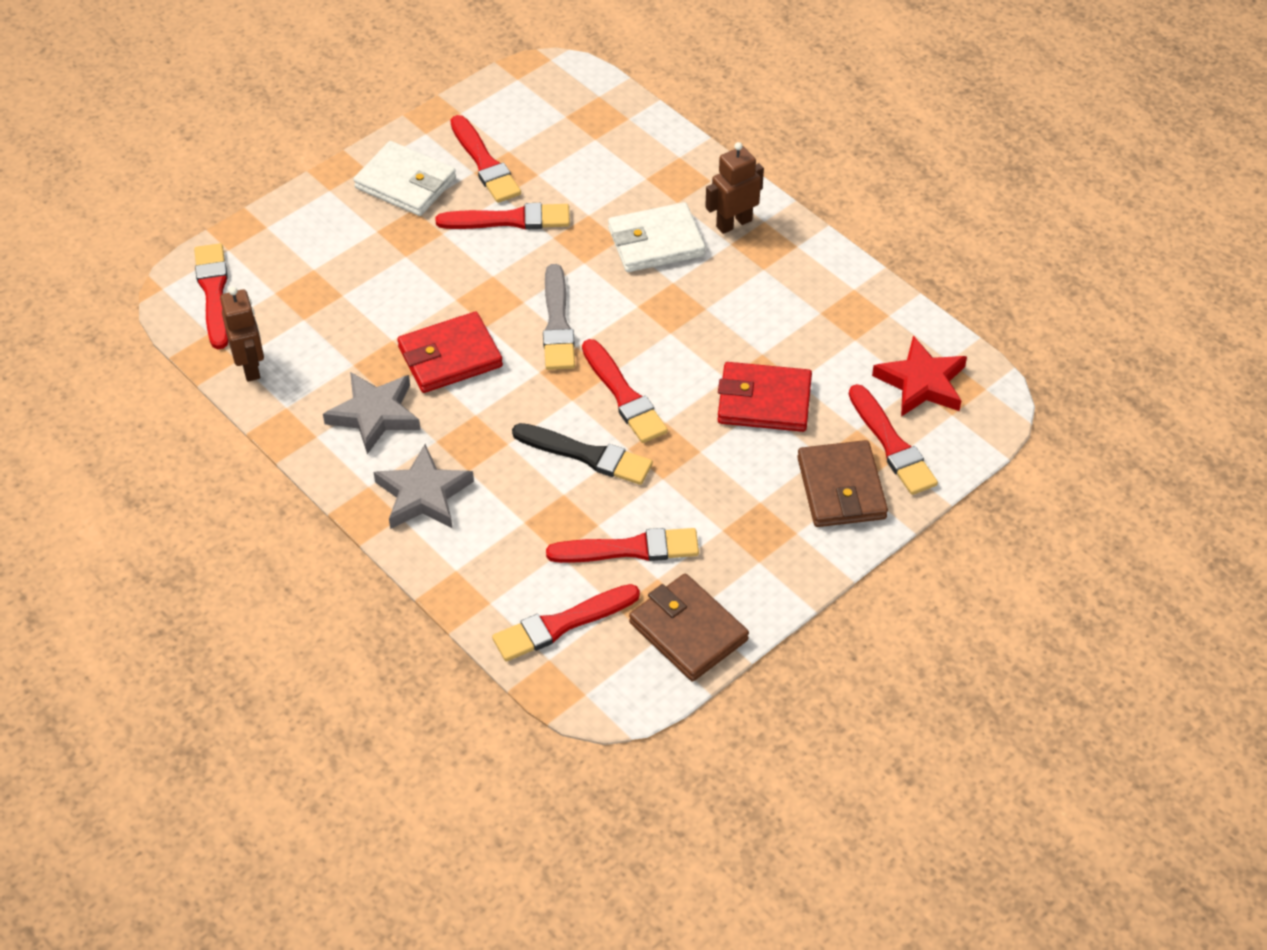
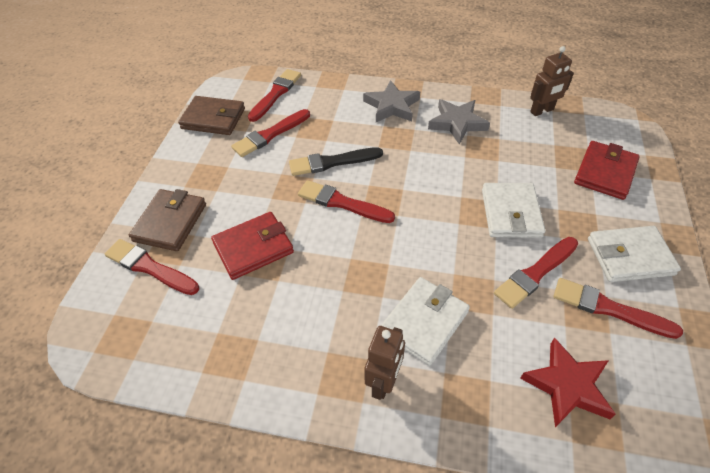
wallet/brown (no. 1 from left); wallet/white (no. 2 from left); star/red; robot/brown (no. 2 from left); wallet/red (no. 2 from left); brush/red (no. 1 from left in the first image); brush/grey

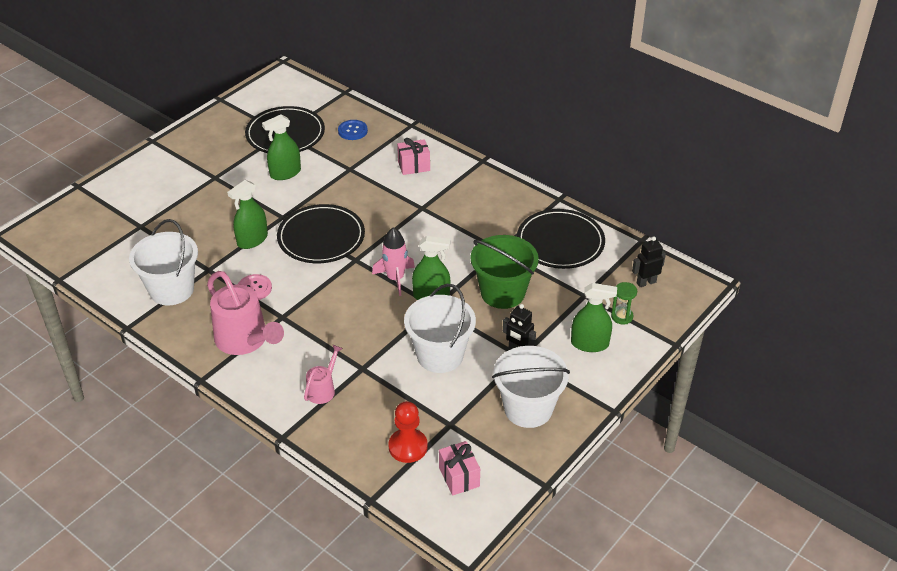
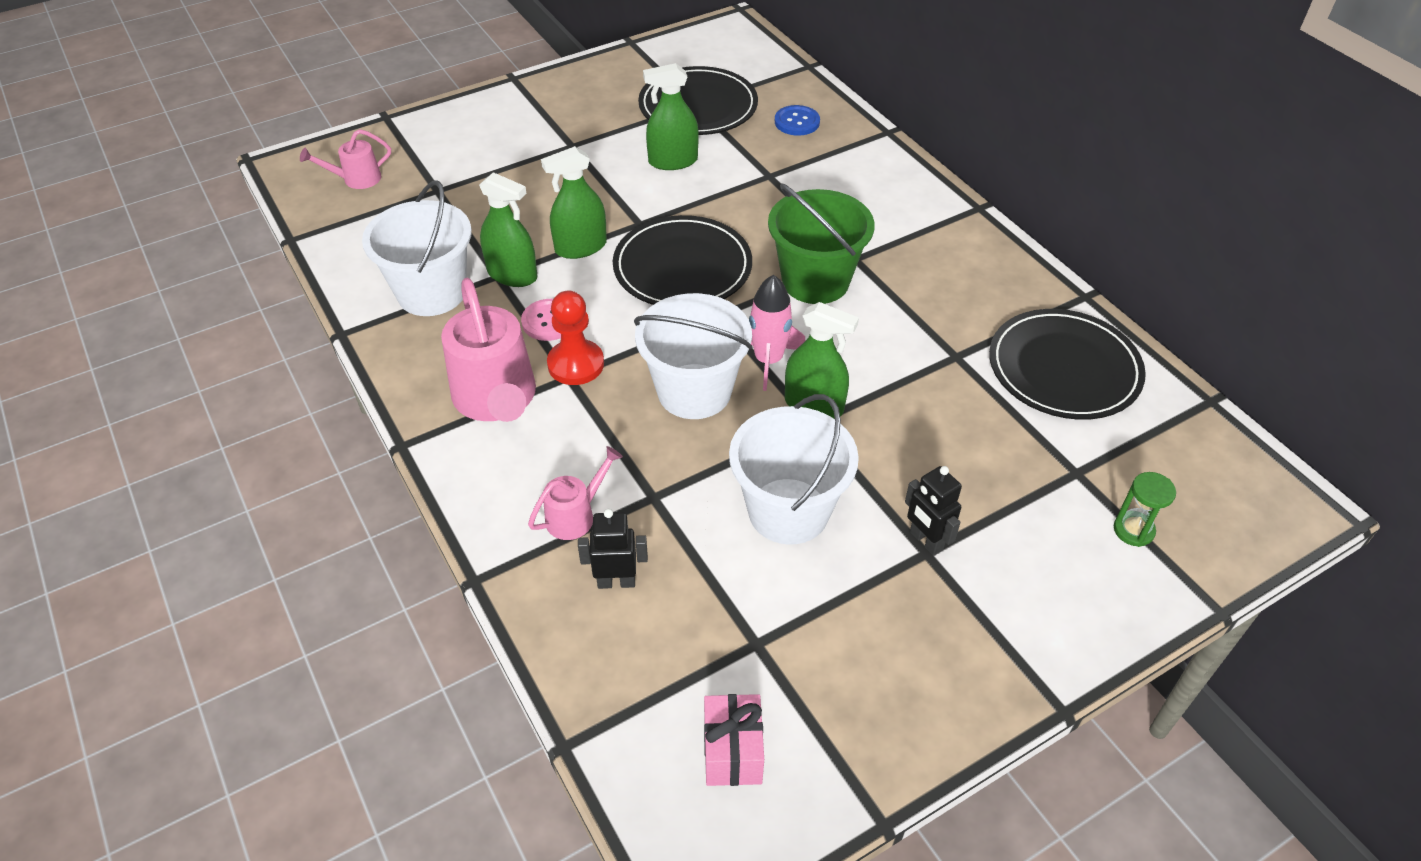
watering can/pink (no. 1 from left); spray bottle/green (no. 1 from left); pawn/red; robot/black (no. 1 from left); bucket/white (no. 2 from left); bucket/green; gift/pink (no. 1 from left in the first image)

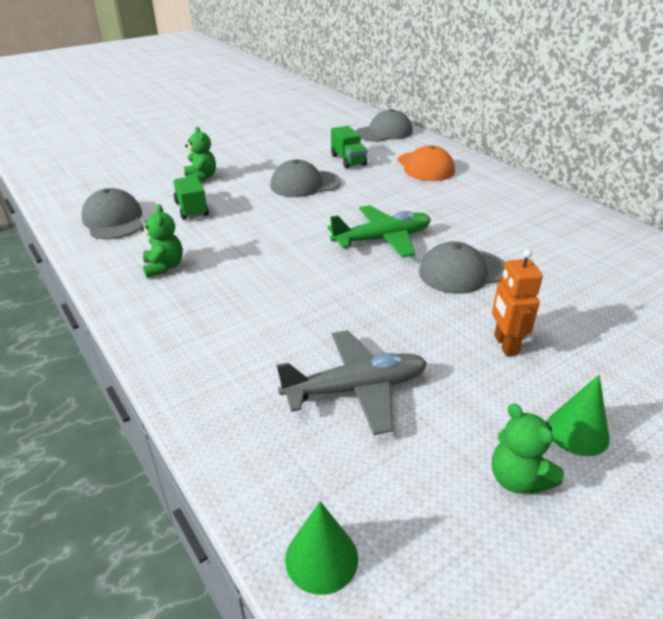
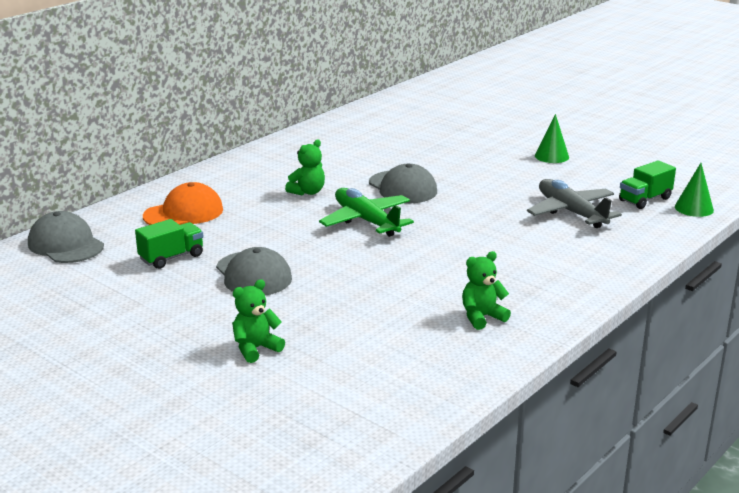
teddy bear/green (no. 2 from left); truck/green (no. 2 from left); cap/grey (no. 1 from left in the first image); robot/orange

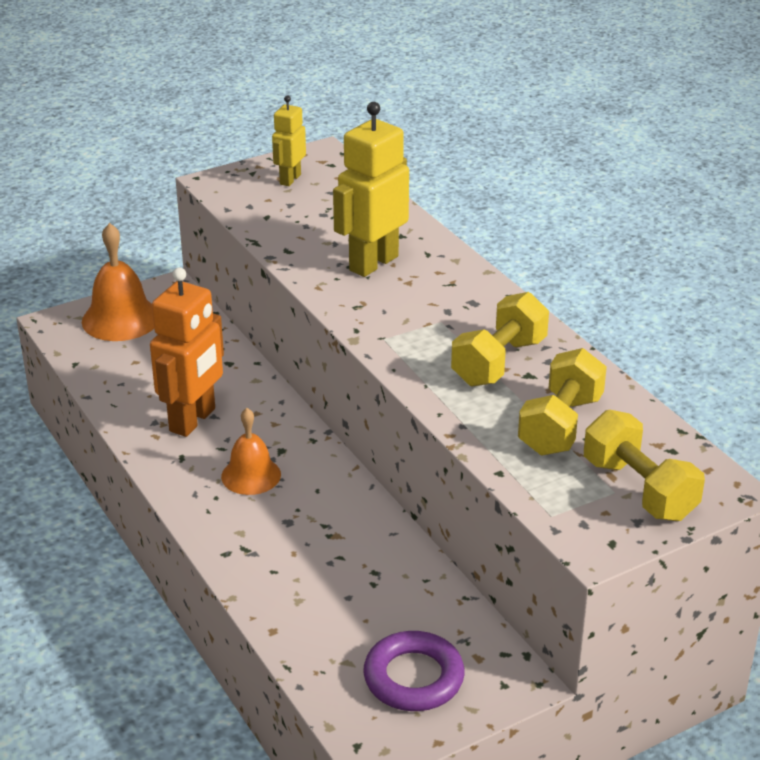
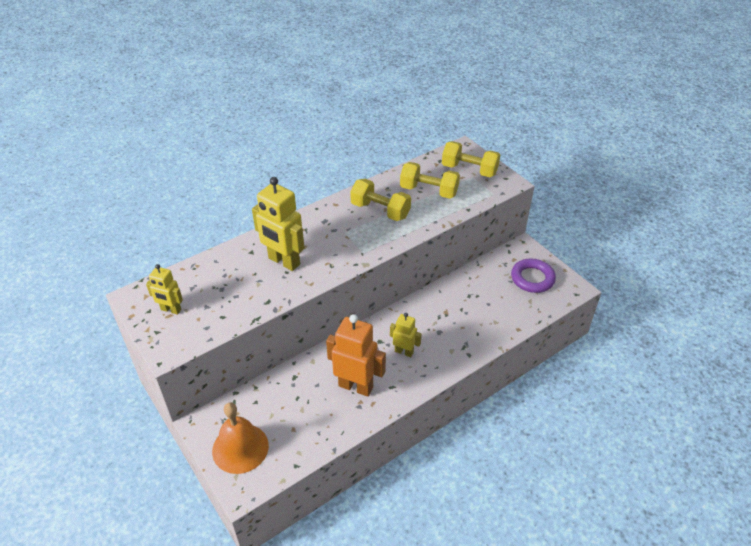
robot/yellow (no. 3 from left); dumbbell/yellow (no. 3 from left)

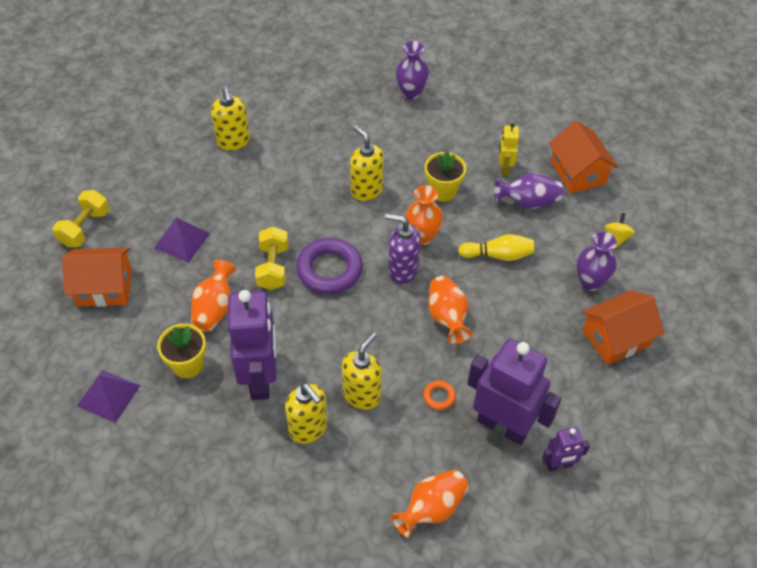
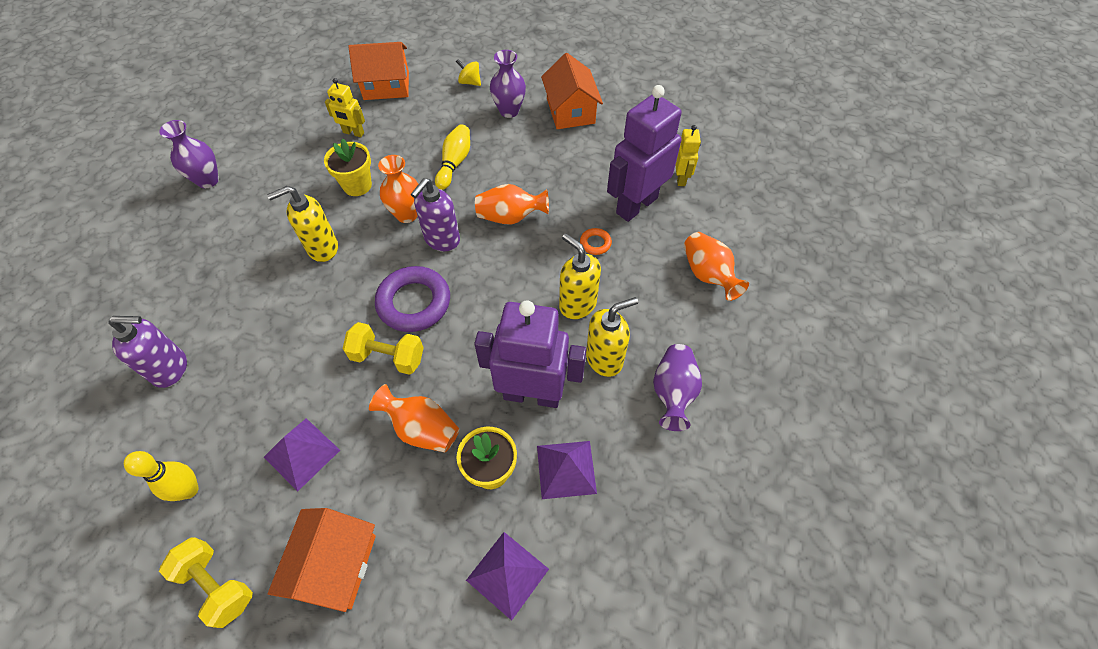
soap dispenser/purple (no. 1 from left); bowling pin/yellow (no. 1 from left); pyramid/purple (no. 3 from left); vase/purple (no. 3 from left); robot/yellow (no. 2 from left)

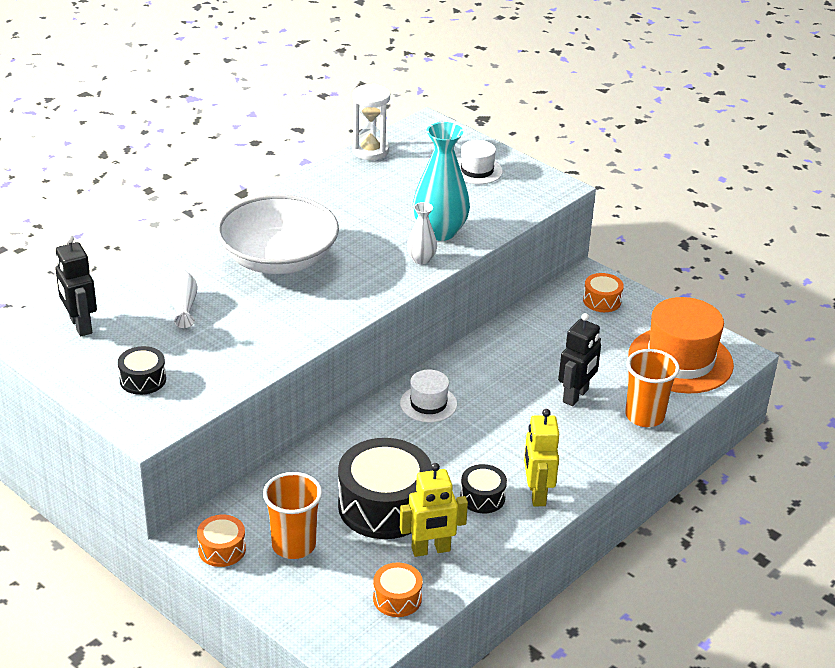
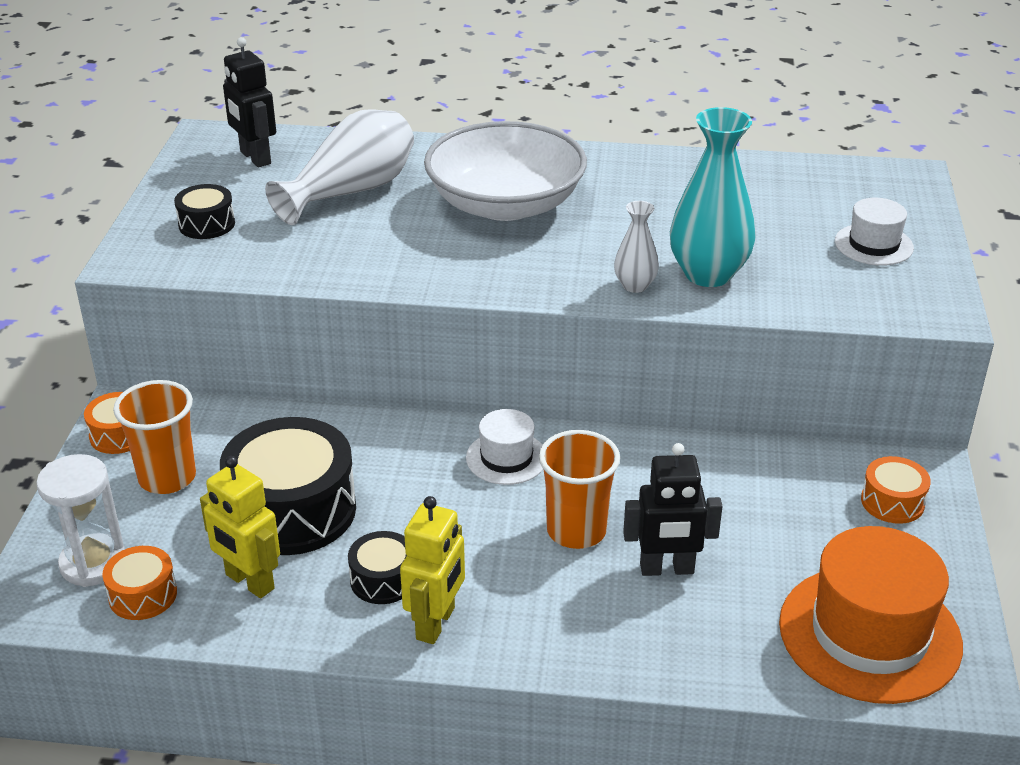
hourglass/white; robot/black (no. 1 from left); vase/white (no. 1 from left); robot/yellow (no. 2 from left); cup/orange (no. 2 from left)

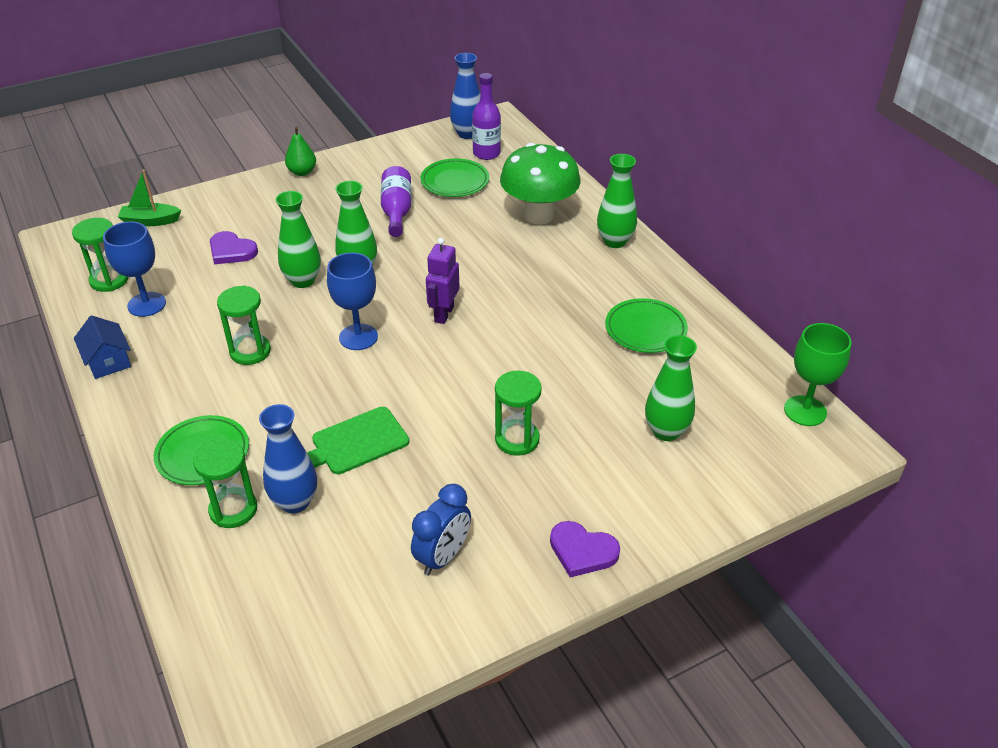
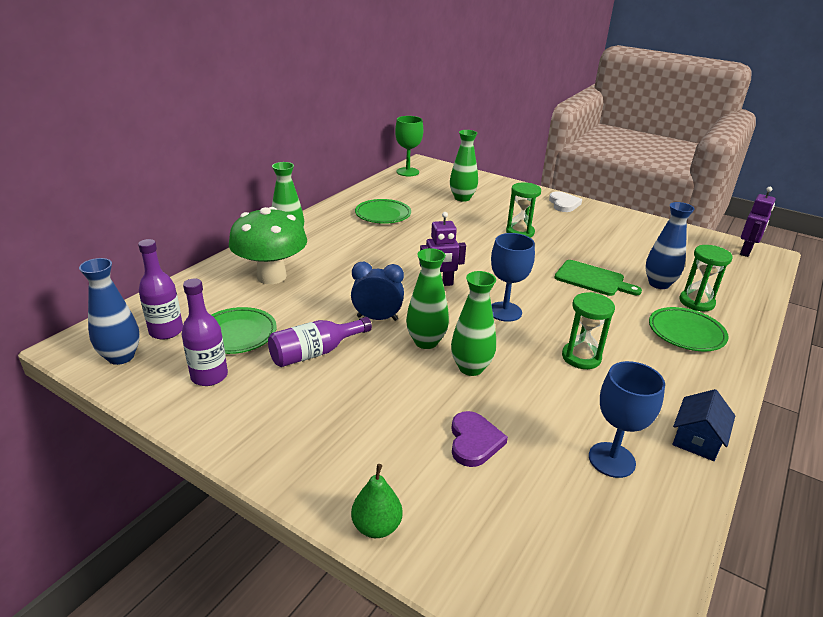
bottle/purple (no. 2 from left); clock/blue; pear/green; heart/white; robot/purple (no. 2 from left); hourglass/green (no. 1 from left in the first image); boat/green

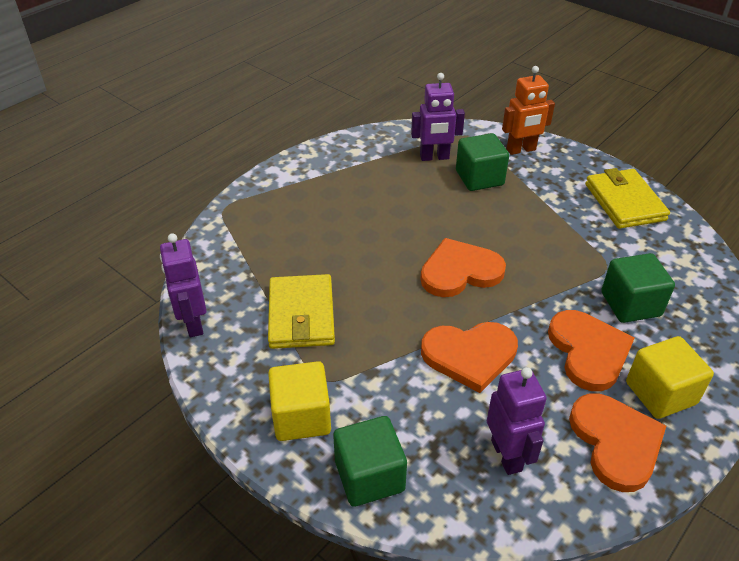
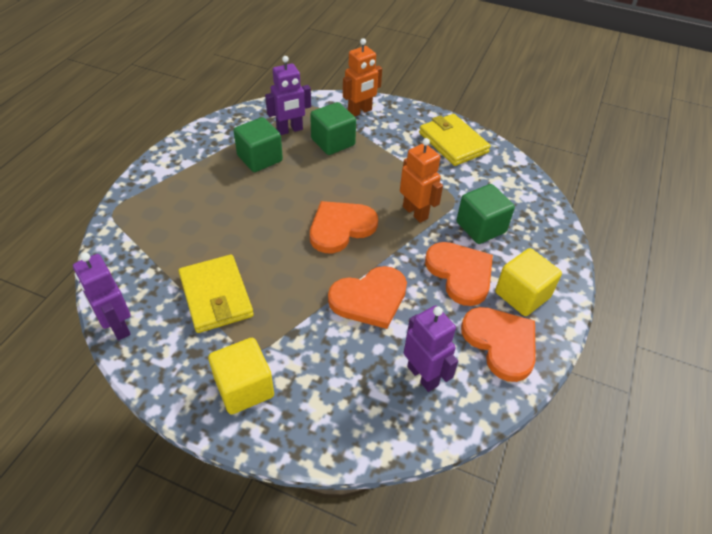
cube/green (no. 1 from left); robot/orange (no. 2 from left)

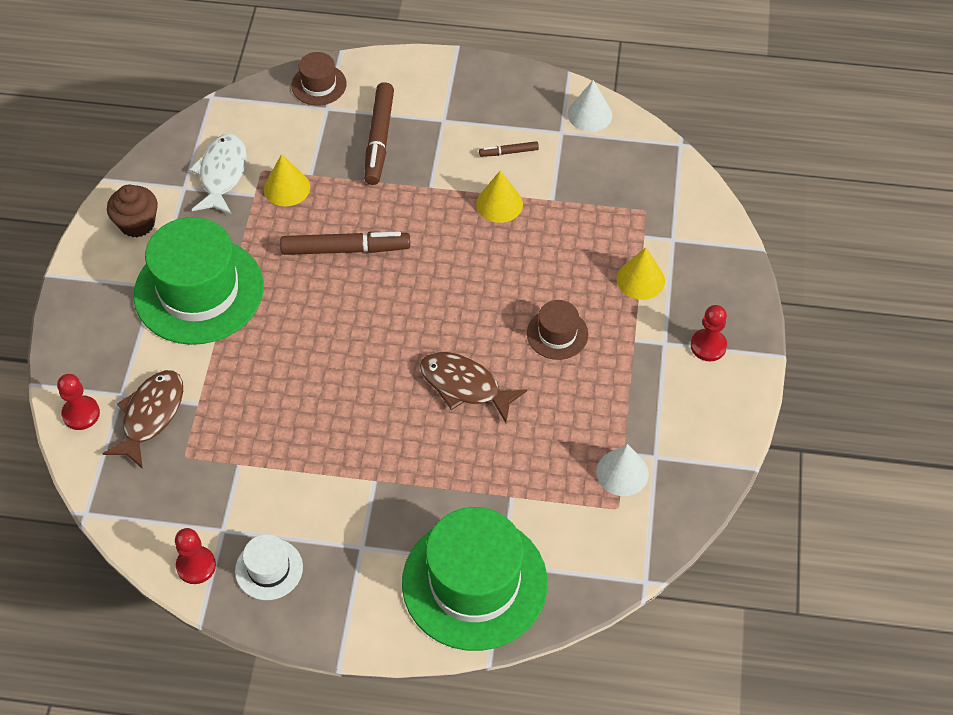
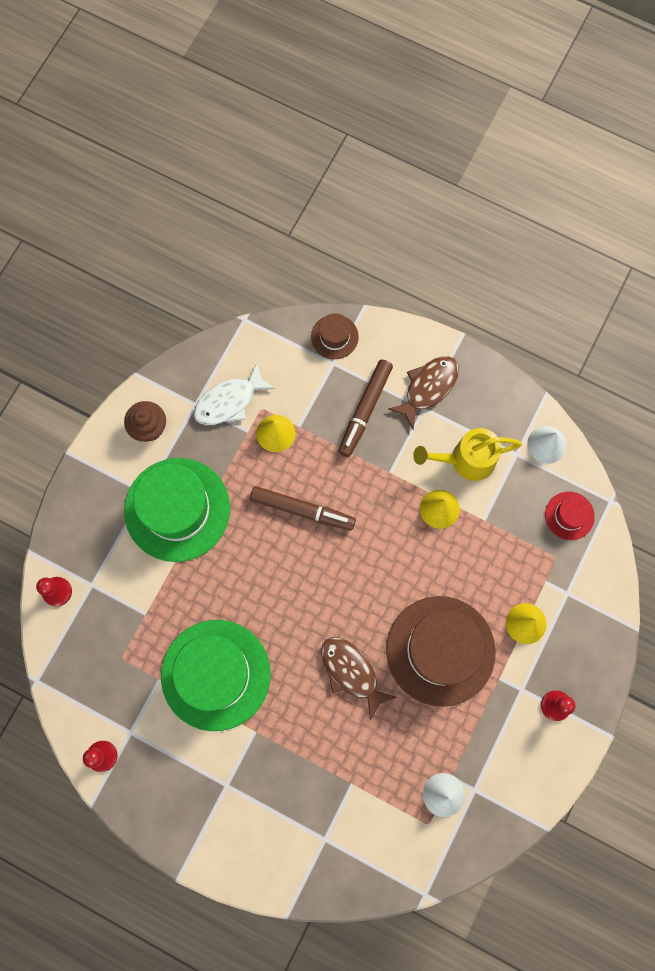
hat/green (no. 2 from left); fish/white; hat/brown (no. 2 from left); fish/brown (no. 2 from left); watering can/yellow; hat/red; hat/white

